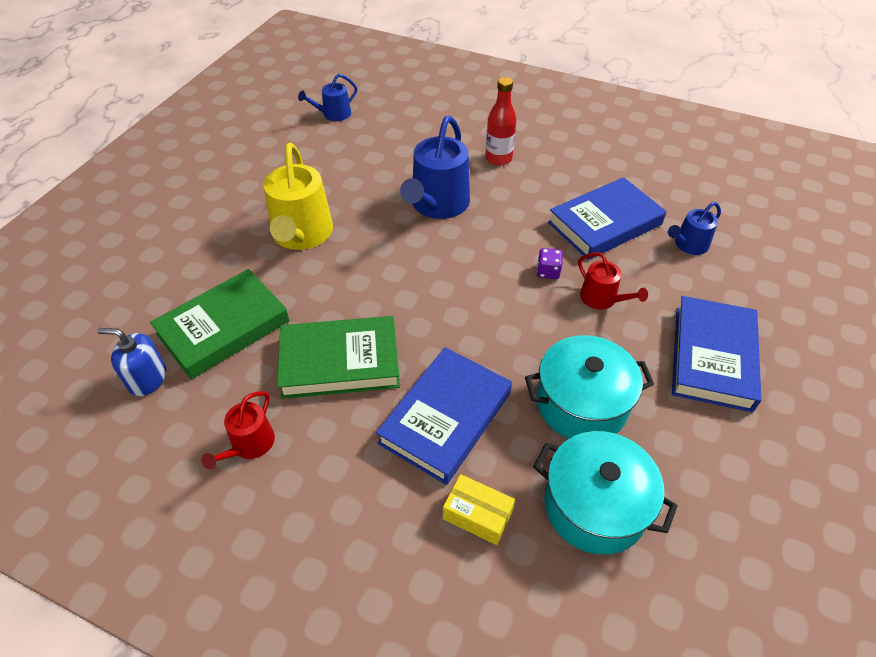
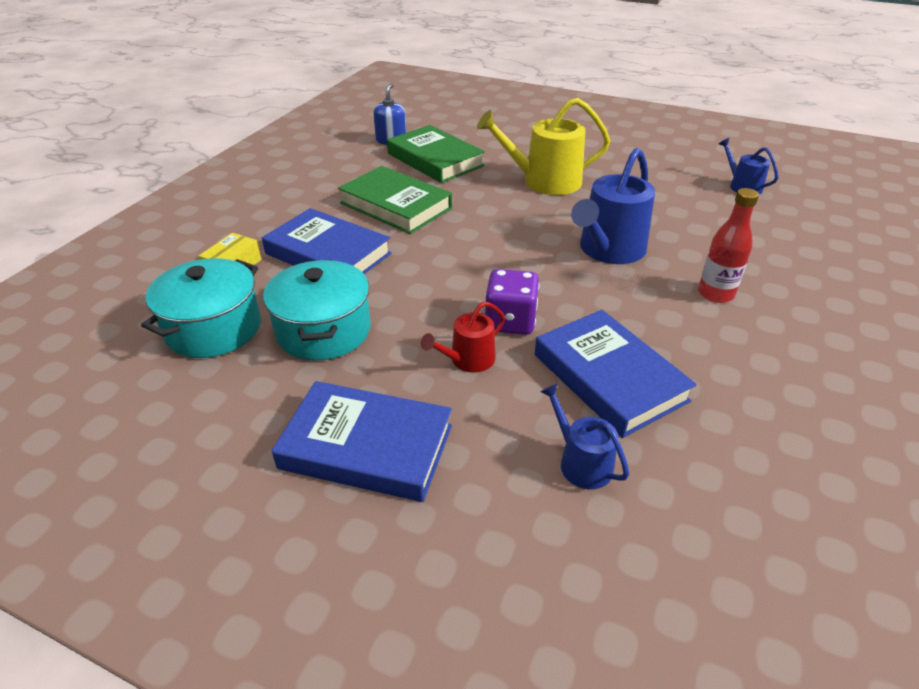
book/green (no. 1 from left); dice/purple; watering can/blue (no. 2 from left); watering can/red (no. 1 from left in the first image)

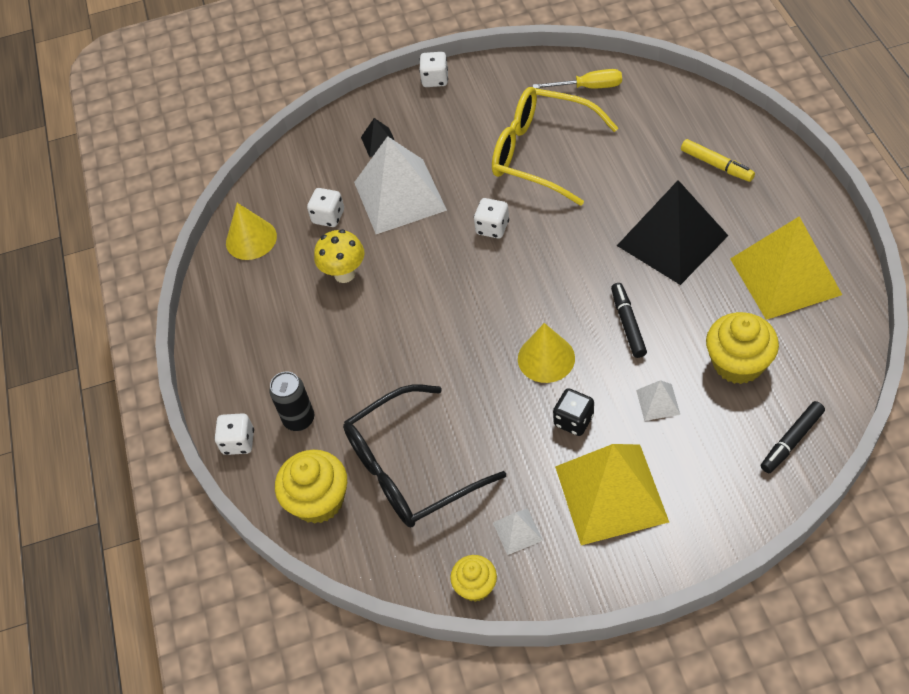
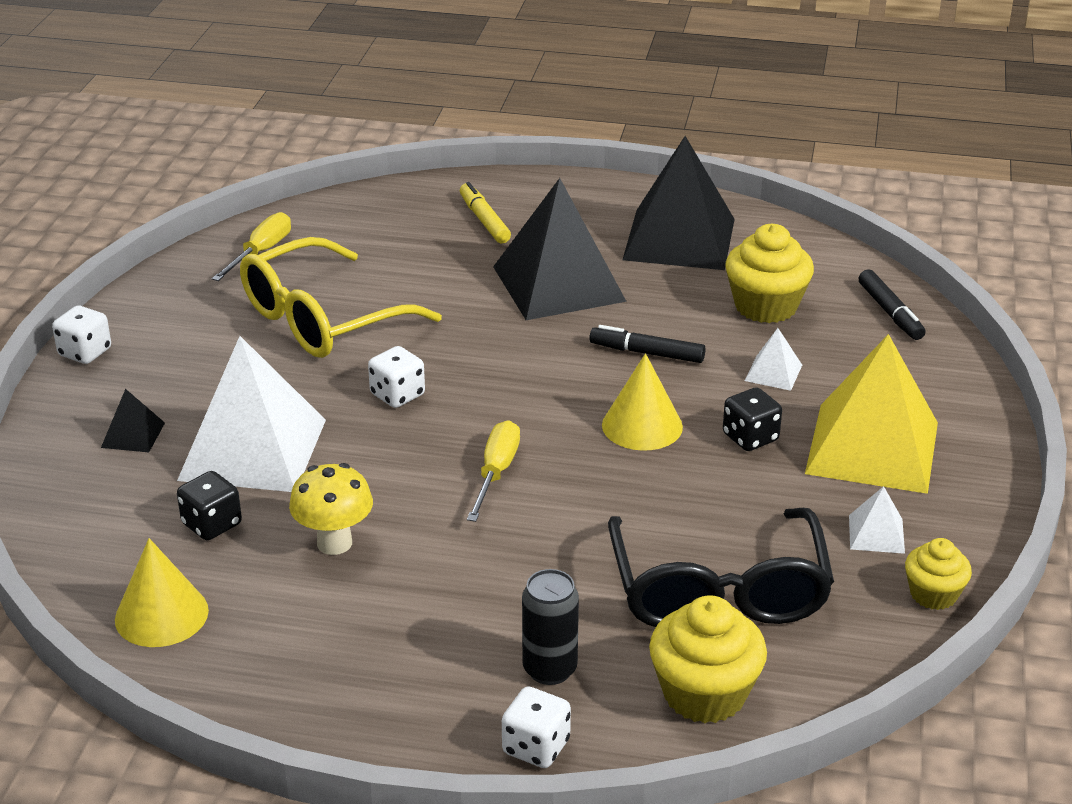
dice/black (no. 1 from left); marker/yellow; screwdriver/yellow (no. 2 from left); pyramid/black (no. 3 from left)

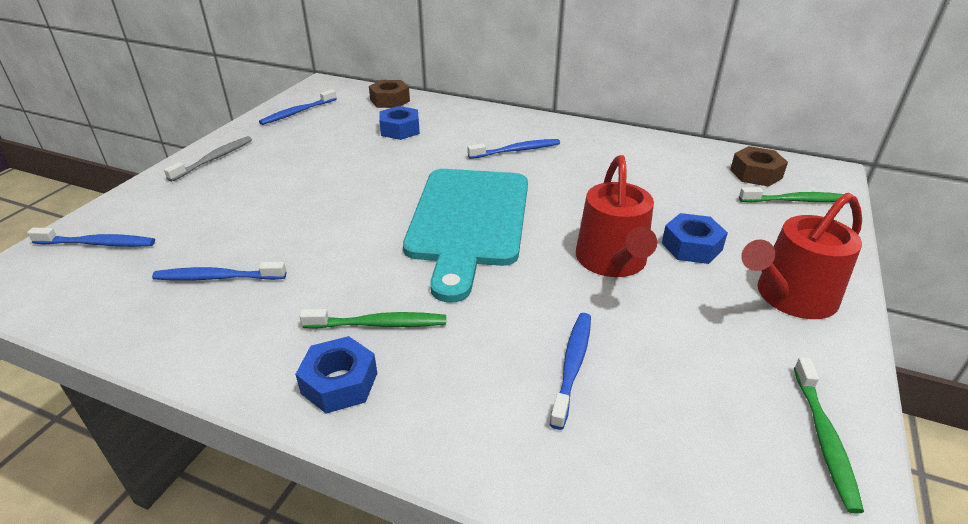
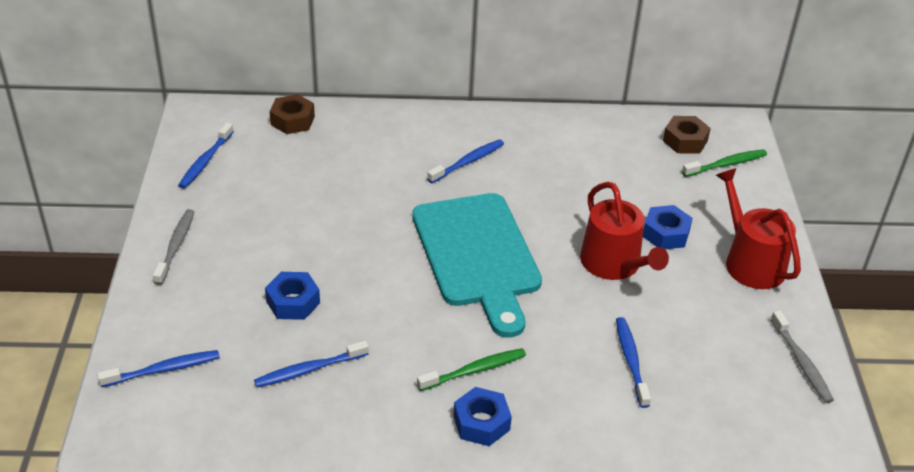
nut/blue (no. 1 from left); watering can/red (no. 2 from left); toothbrush/grey (no. 2 from left)

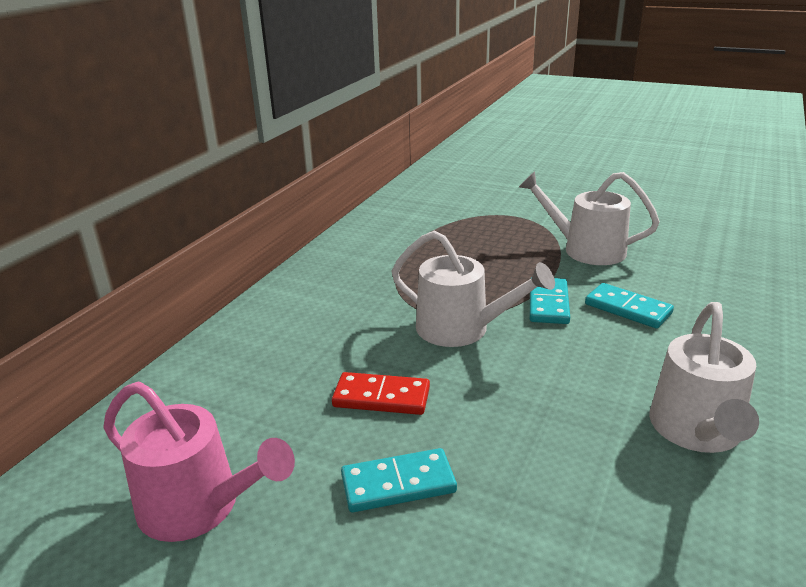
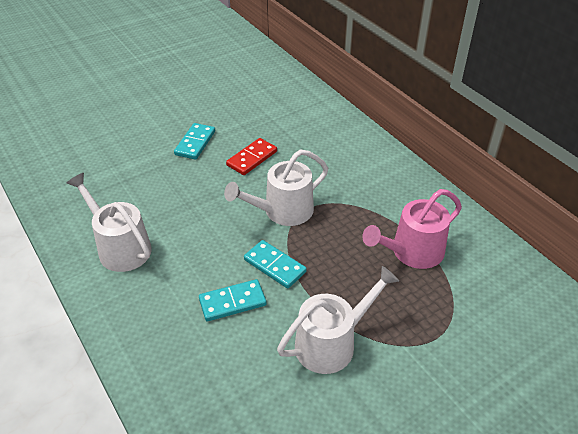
watering can/pink

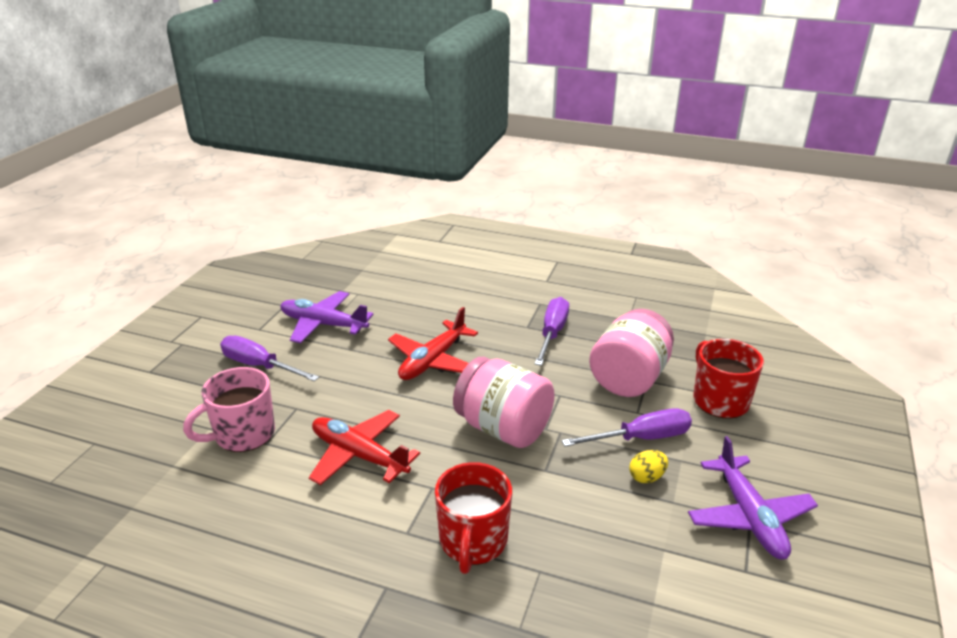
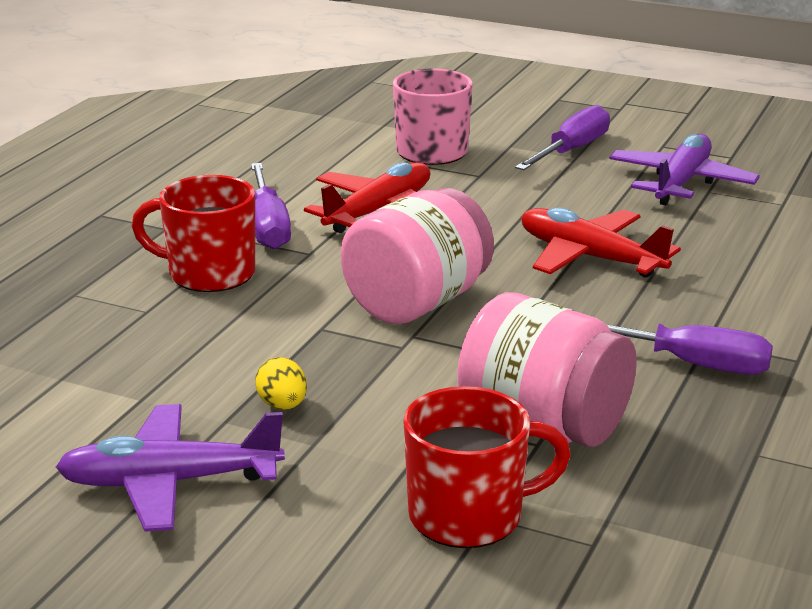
screwdriver/purple (no. 1 from left)

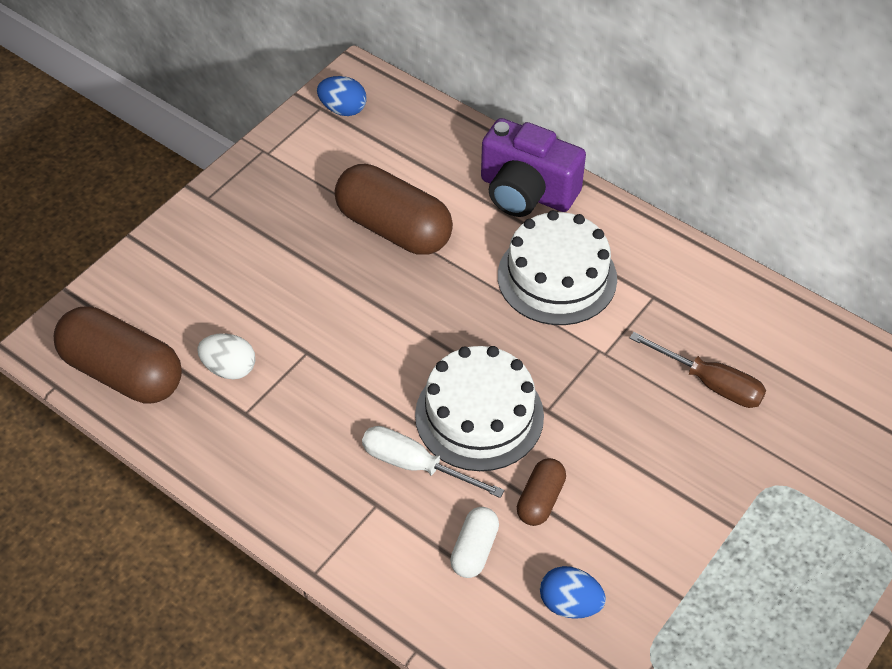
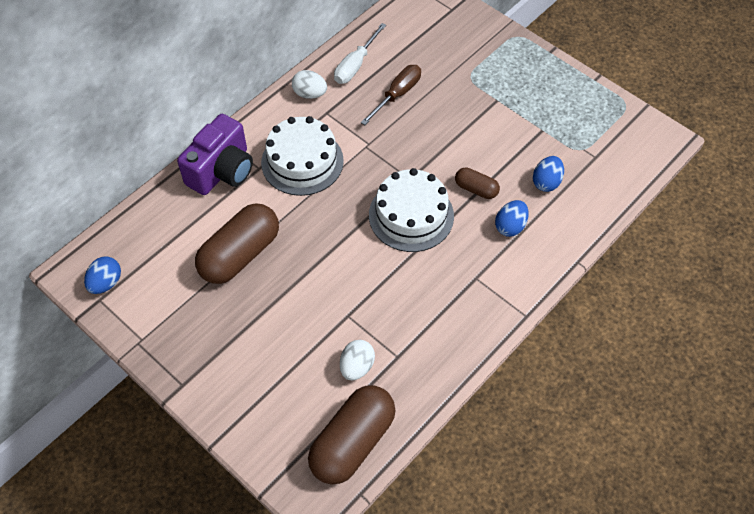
egg/white (no. 1 from left); screwdriver/white; egg/blue (no. 2 from left)

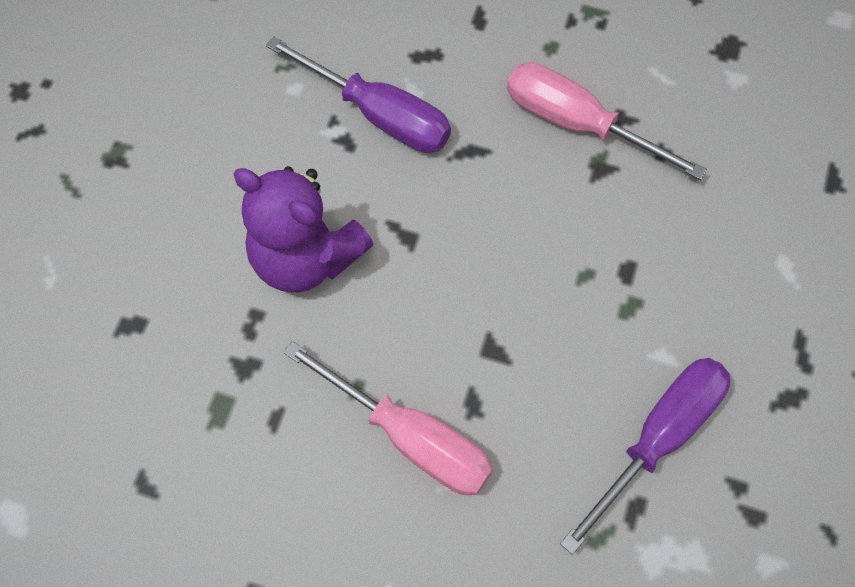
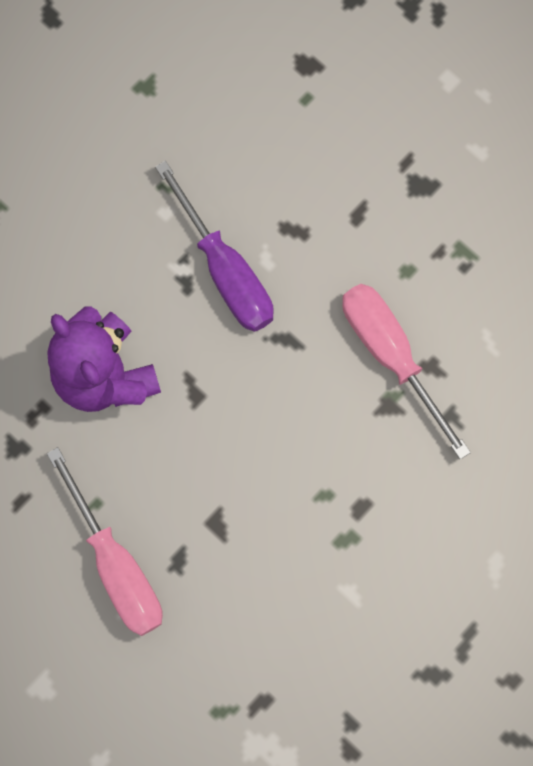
screwdriver/purple (no. 2 from left in the first image)

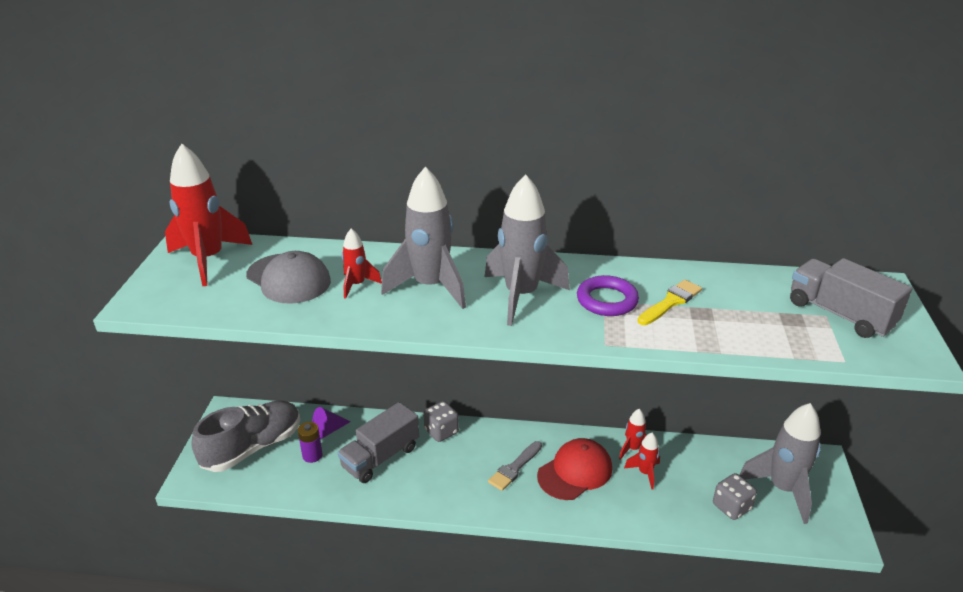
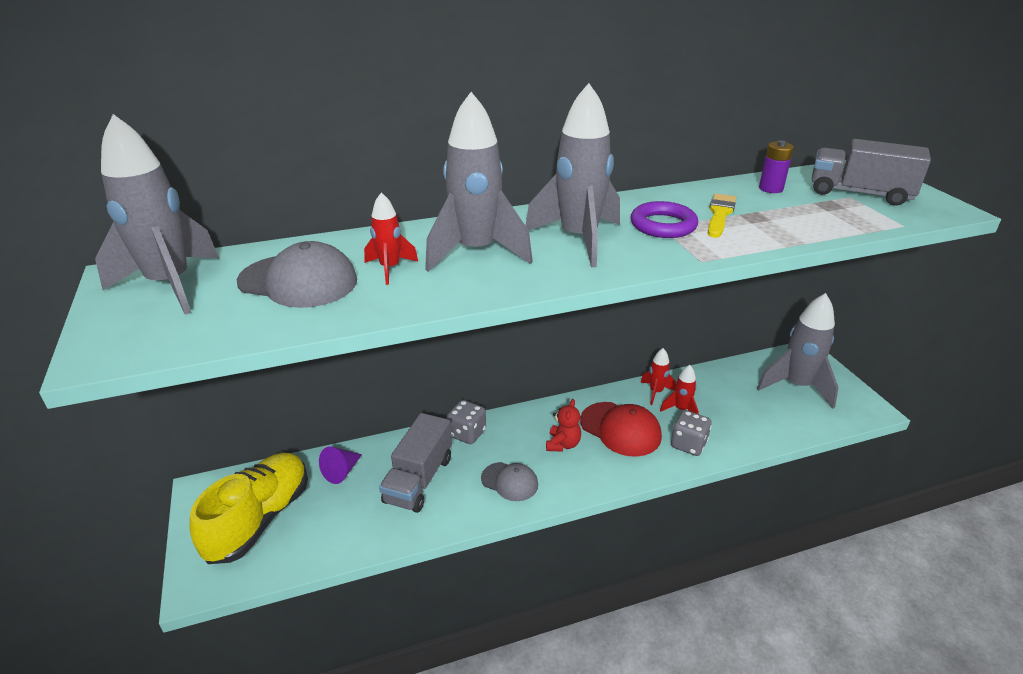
rocket/grey (no. 1 from left); shoe/yellow; cap/grey (no. 2 from left); teddy bear/red; cap/red; dice/grey (no. 2 from left); battery/purple

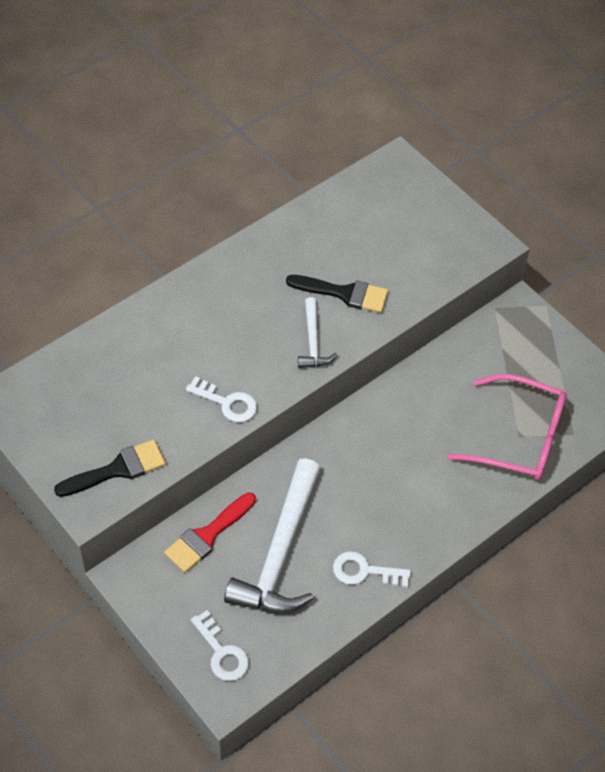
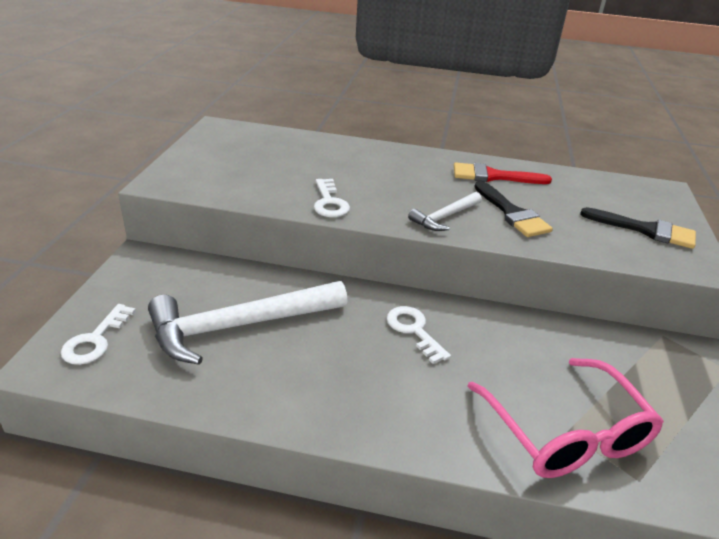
key/white (no. 3 from left); brush/red; brush/black (no. 2 from left)

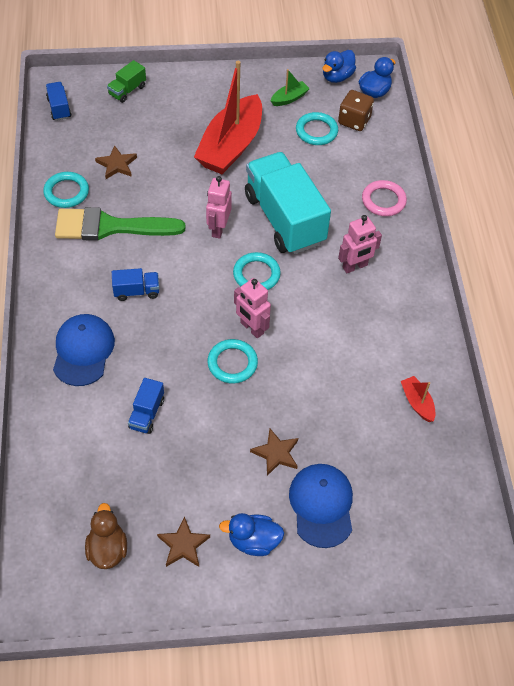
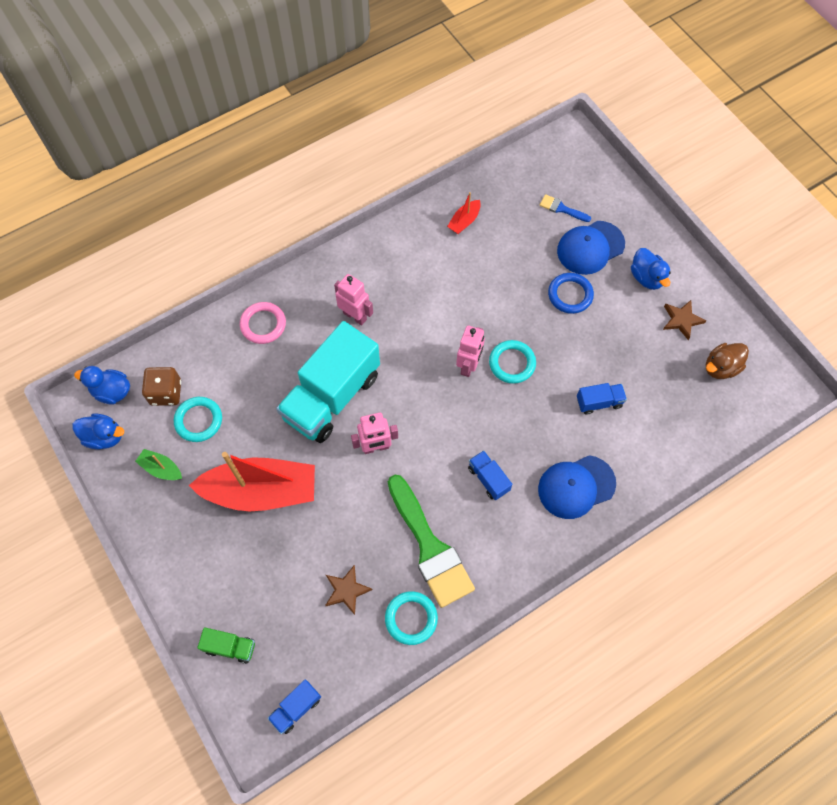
brush/blue; ring/blue; ring/turquoise (no. 3 from left in the first image)

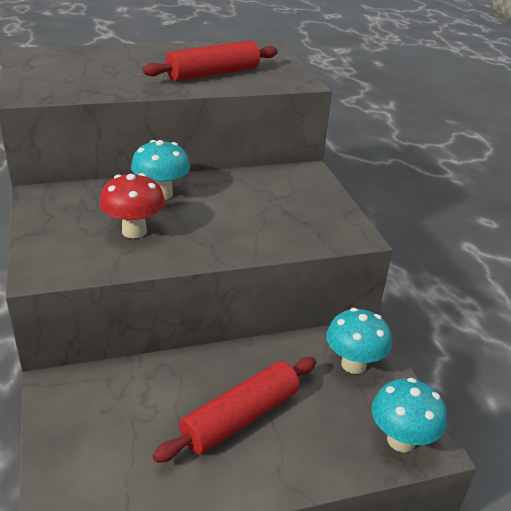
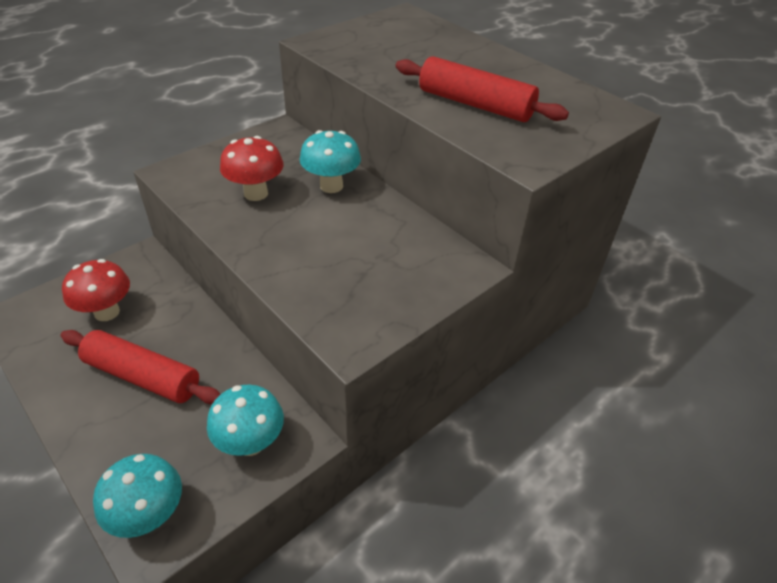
mushroom/red (no. 1 from left)

